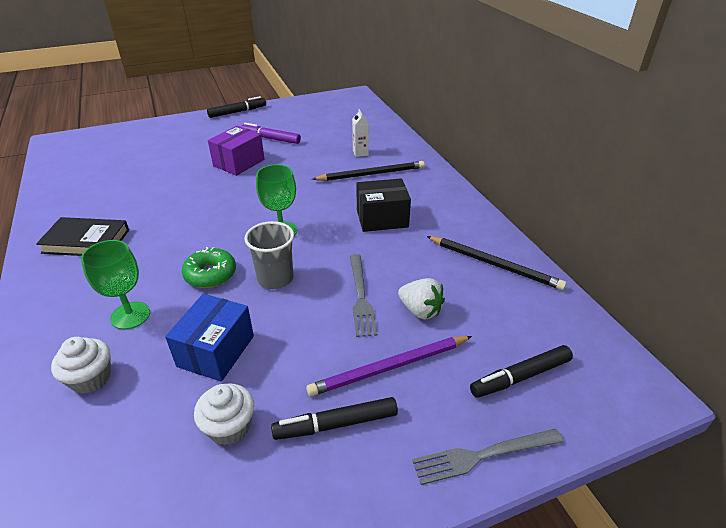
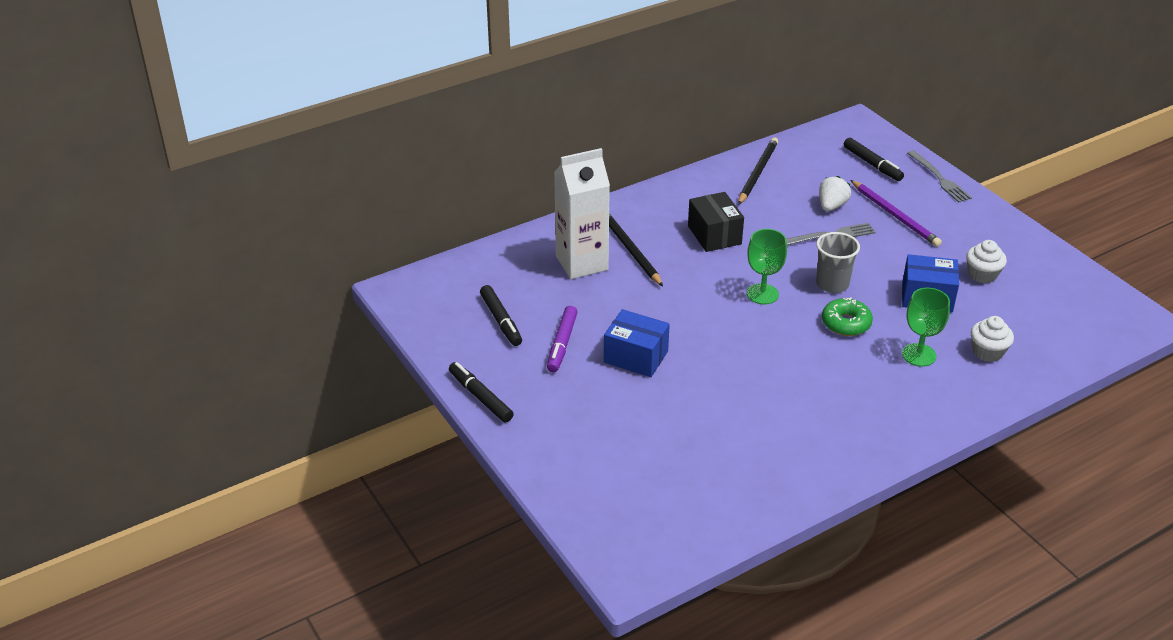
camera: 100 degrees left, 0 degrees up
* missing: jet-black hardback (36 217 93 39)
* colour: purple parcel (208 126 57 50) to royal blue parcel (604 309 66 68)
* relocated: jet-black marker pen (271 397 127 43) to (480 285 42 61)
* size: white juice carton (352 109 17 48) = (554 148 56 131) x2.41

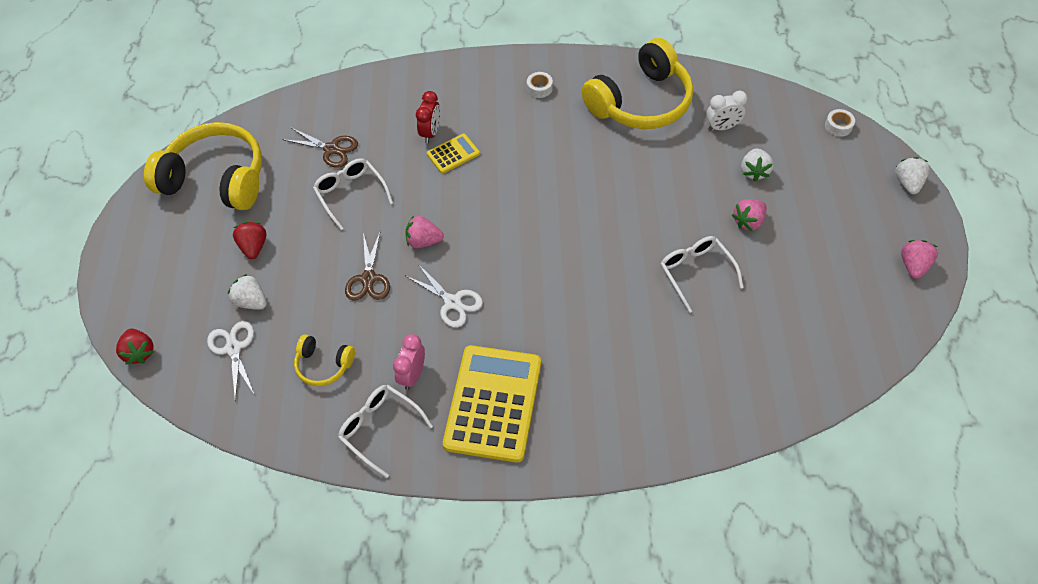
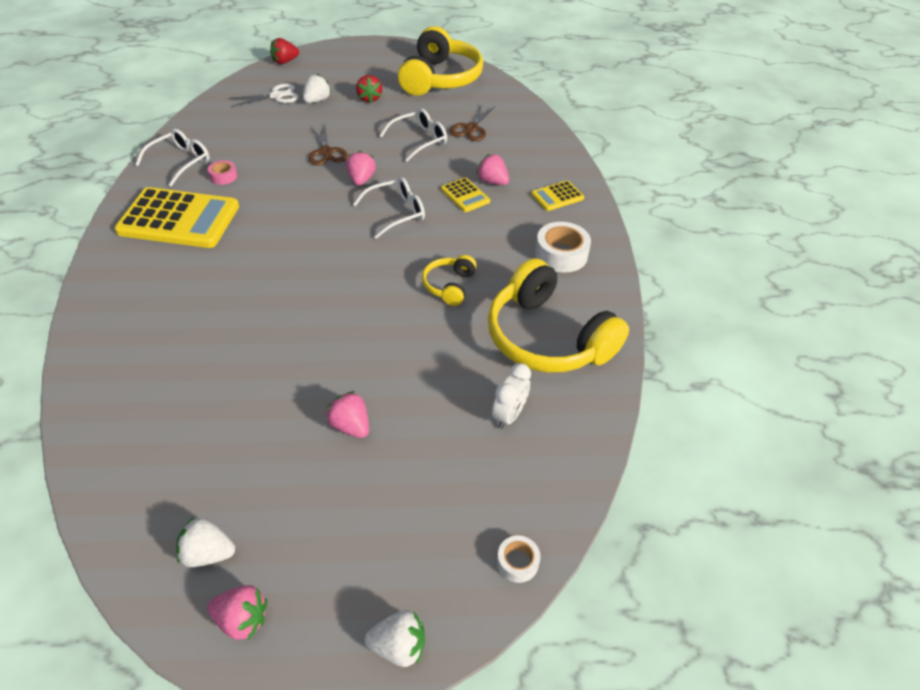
camera: 85 degrees right, 10 degrees down
* spun: scarlet berry (233 222 33 37) = (356 75 26 28) 90 degrees clockwise
* relocated: golden headset (294 334 61 52) to (422 255 55 51)
* spun: dark brown pair of scissors (345 230 45 71) = (308 125 40 41) 105 degrees counterclockwise
* exchanged: pink alarm clock (393 334 32 56) to pink sticky tape (208 160 29 25)
* missing: white pair of scissors (406 264 77 64)
* exchanged: scarlet alarm clock (416 91 24 52) to pink berry (476 154 33 31)
* size: white sticky tape (527 72 26 26) = (535 222 56 51) x1.81
* relocated: white glasses (660 236 84 77) to (353 177 72 62)
* spun: white alarm clock (706 91 41 40) = (492 363 39 66) 135 degrees counterclockwise
* relocated: white berry (741 148 32 33) to (176 517 59 50)
* appeared: golden pocket calculator (531 181 53 30)

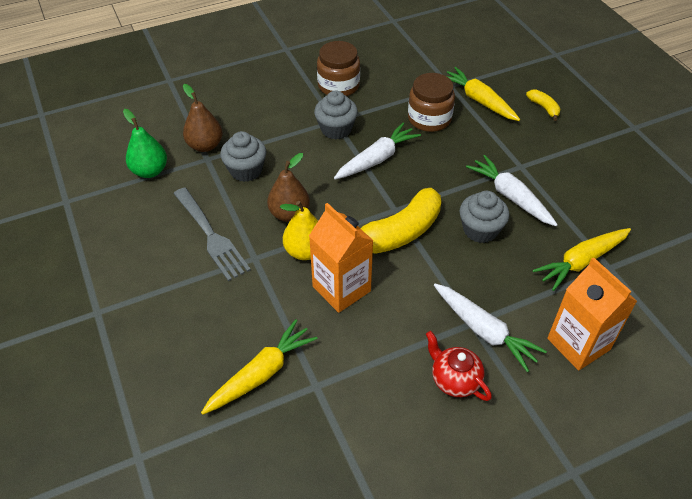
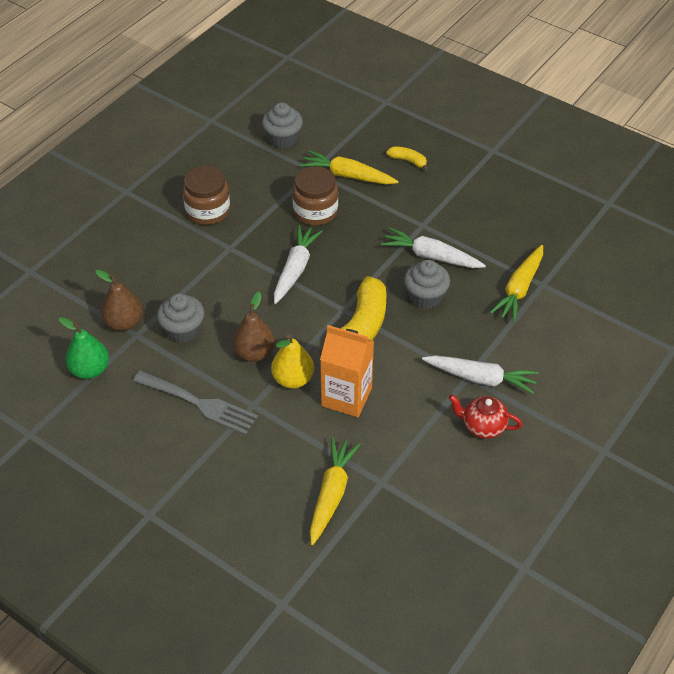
camera: 30 degrees left, 0 degrees up
* relocated: gray cupcake (314 91 44 49) to (262 102 41 46)
* missing: orange-coloured juice carton (547 257 90 113)

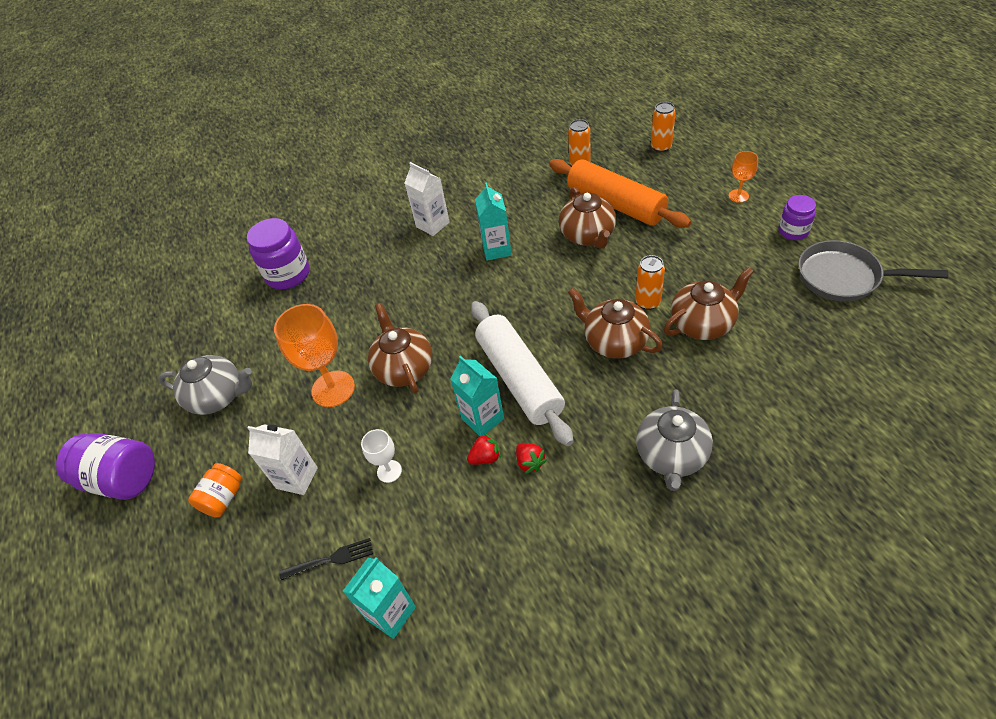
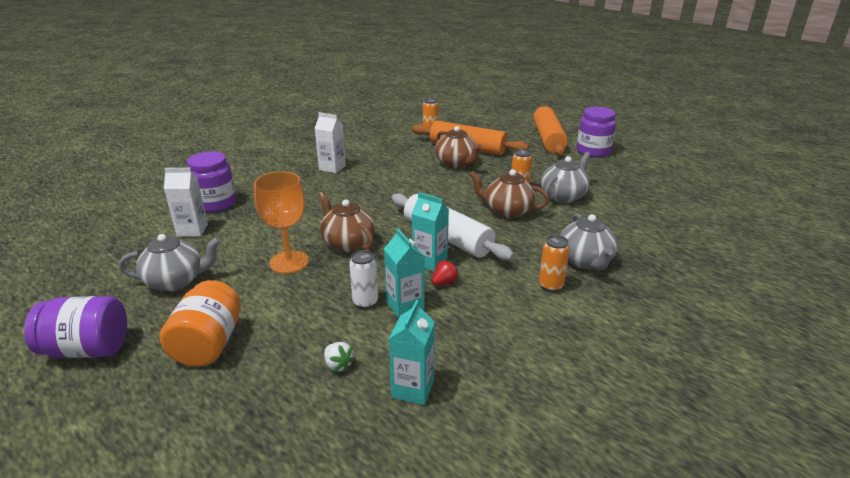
camera: 25 degrees left, 20 degrees down
* size: orange-coloured jam jar (188 463 54 55) = (160 280 81 87) x1.66
* relocated: white juice carton (247 424 71 71) to (164 168 44 69)
* exchanged: jet-black dinner fork (279 538 94 42) to white berry (324 342 31 30)
* exchanged: white chalice (361 429 41 54) to white can (349 250 29 59)
* relocated: aqua juice carton (475 182 37 79) to (384 228 40 90)
* missing: scarlet berry (516 443 31 31)
* relocated: orange-coloured can (651 102 25 50) to (539 235 31 57)
* colour: dark brown china teapot (664 267 90 73) to gray china teapot (541 152 49 51)
* exchanged: orange-coloured chalice (729 151 29 52) to orange-coloured dough roller (533 106 35 49)
* size: purple jam jar (778 195 38 45) = (576 107 40 50) x1.66
* missing: gray skillet (798 240 150 62)

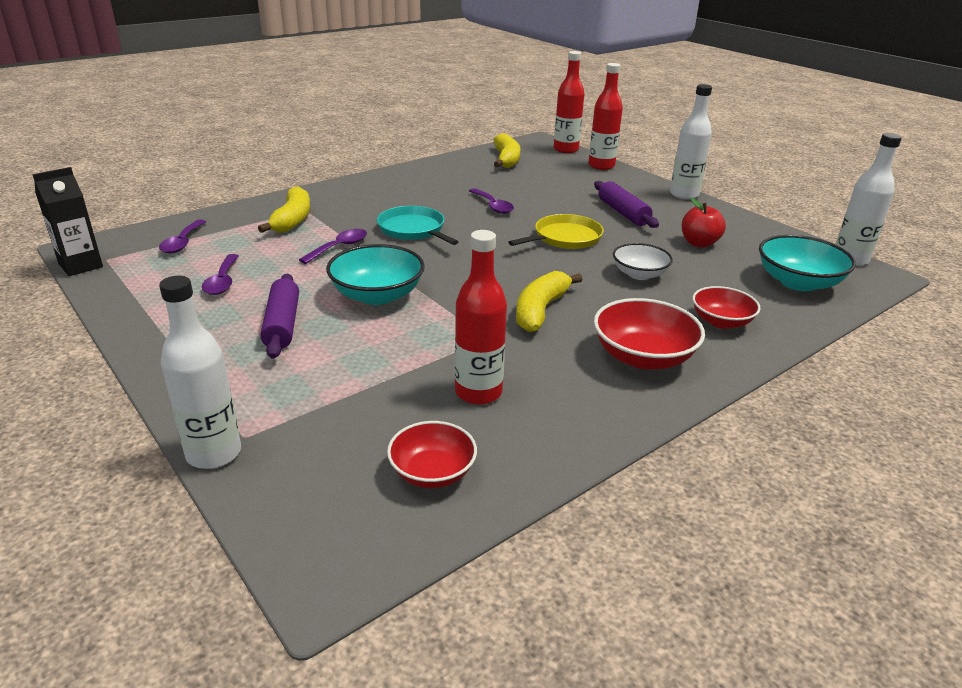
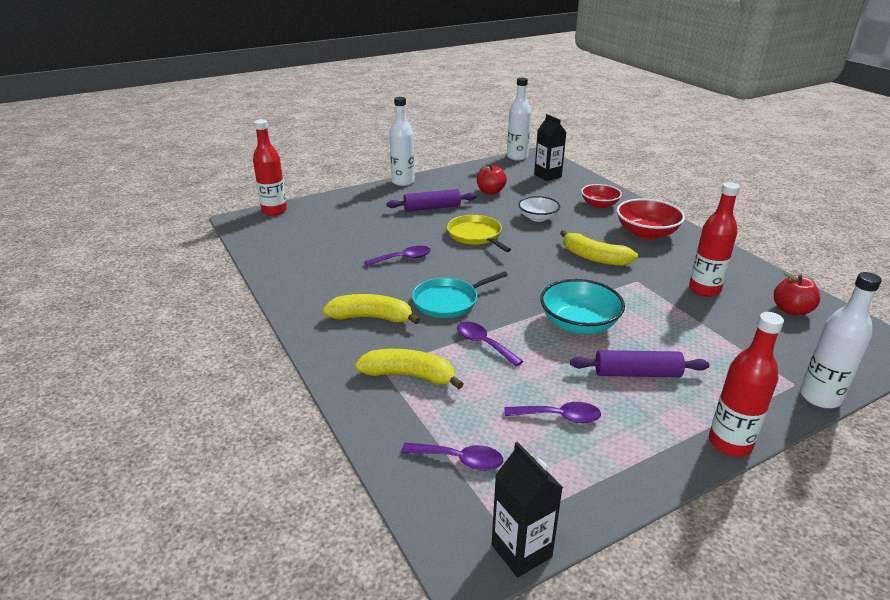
camera: 80 degrees left, 0 degrees up
* exchanged: scarlet bowl (387 421 90 67) to scarlet toy apple (774 273 46 43)
* relocated: golden banana (493 133 27 35) to (323 294 97 30)
* relocated: scarlet drink bottle (588 63 35 107) to (709 312 75 145)
* exchanged: aqua bowl (759 235 97 56) to jet-black juice carton (534 114 32 67)

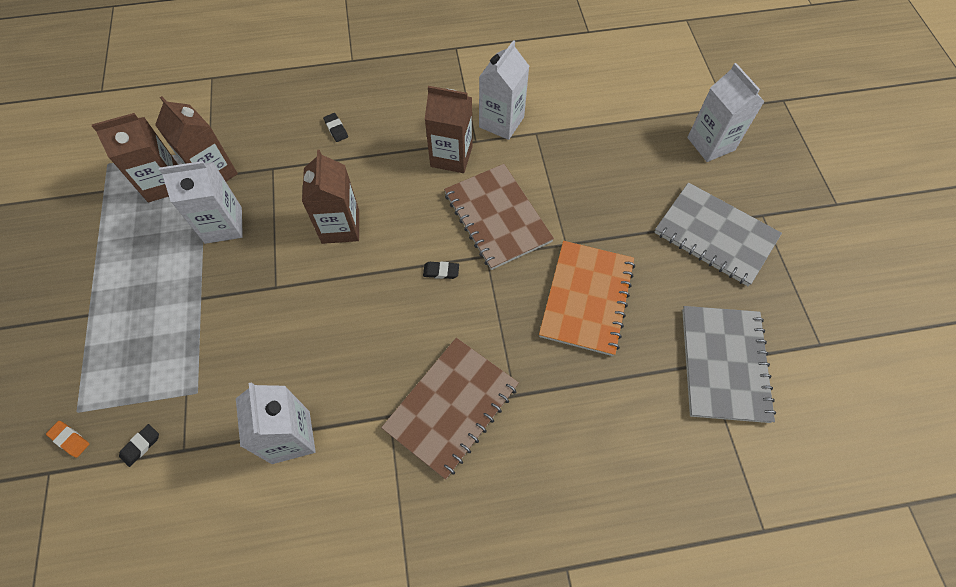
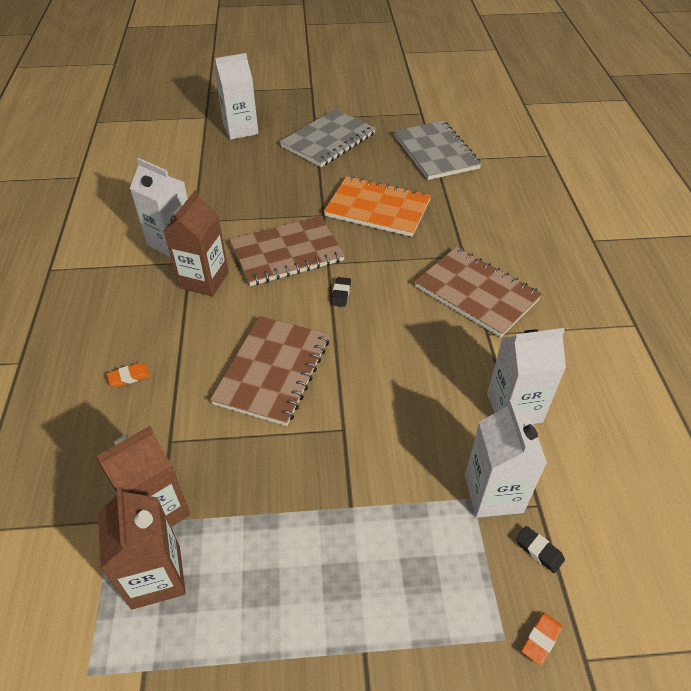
camera: 85 degrees left, 15 degrees down
* relocated: white juice carton (159 161 84 83) to (465 400 82 118)
* exchanged: dark brown juice carton (302 150 57 94) to dark brown notepad (210 316 119 110)
* colour: jet-black eraser (323 113 25 29) to orange-coloured eraser (107 363 43 24)
* spun: gray notepad (682 306 94 117) = (394 121 88 59) 60 degrees clockwise

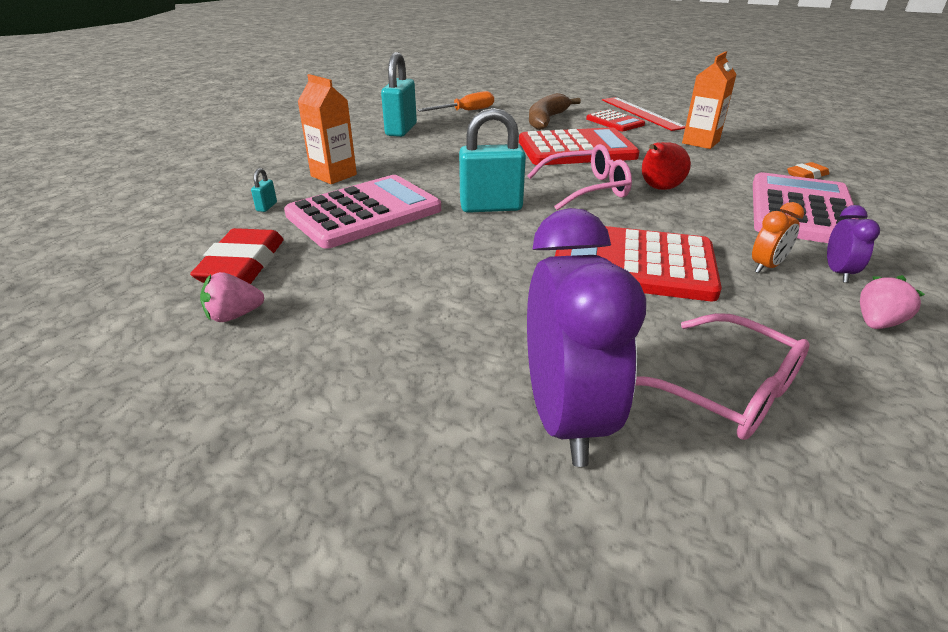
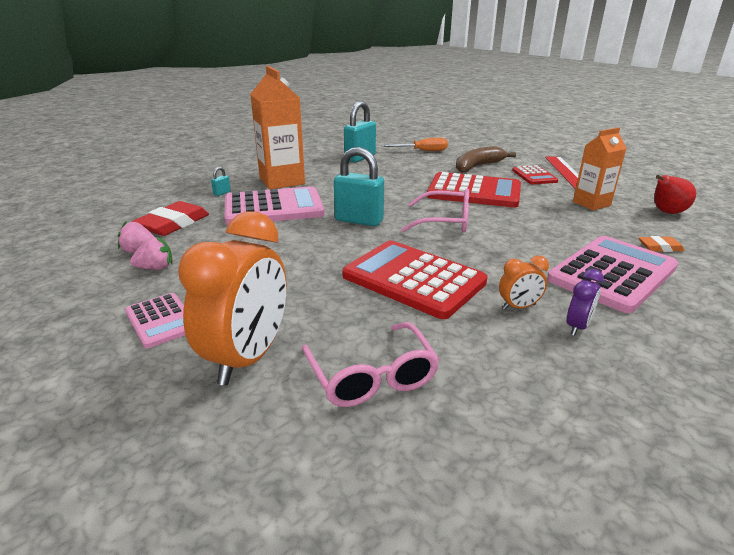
camera: 25 degrees right, 5 degrees down
* size: orange-coloured juice carton (297 74 60 110) = (250 66 55 124) x1.57
* colour: purple alarm clock (527 208 119 259) to orange-coloured alarm clock (178 211 109 175)
* relocated: scarlet toy pear (642 142 49 48) to (654 175 42 39)
* relocated: pink berry (860 275 65 54) to (130 237 42 33)
* appeared: pink pocket calculator (125 293 60 55)

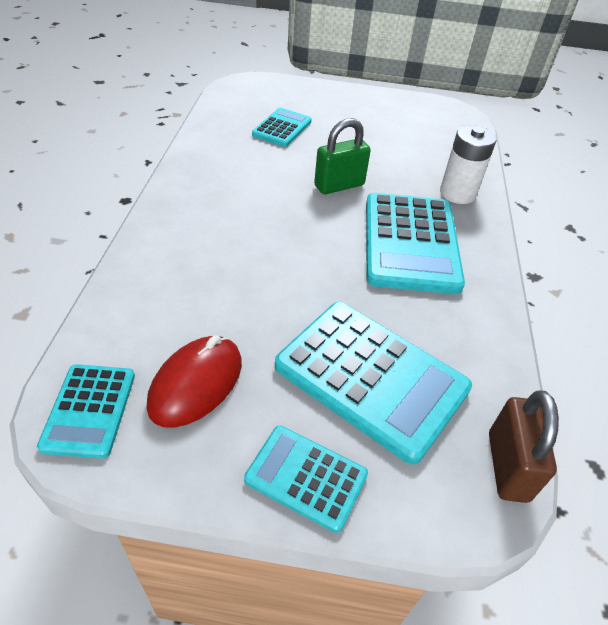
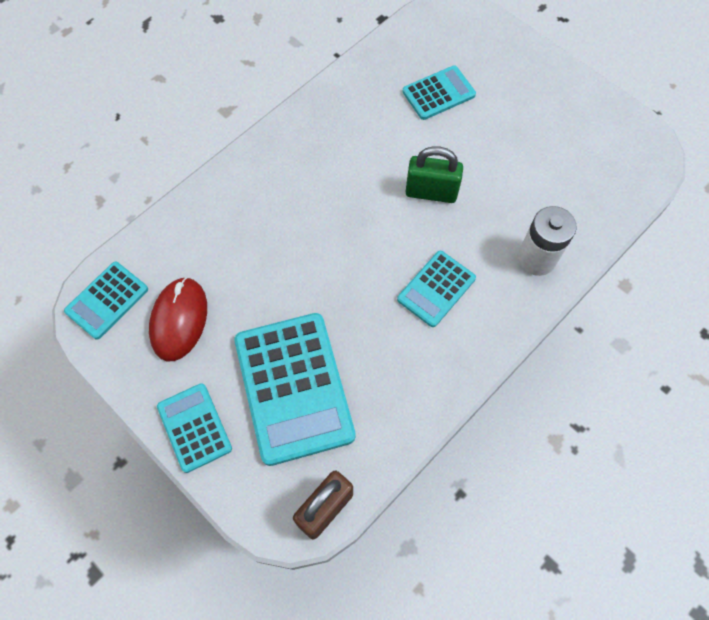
camera: 40 degrees right, 20 degrees up
* spun: scarlet PC mouse (147 336 95 92) = (149 277 58 85) 60 degrees counterclockwise
* size: aqua pocket calculator (366 193 99 101) = (397 251 79 76) x0.55

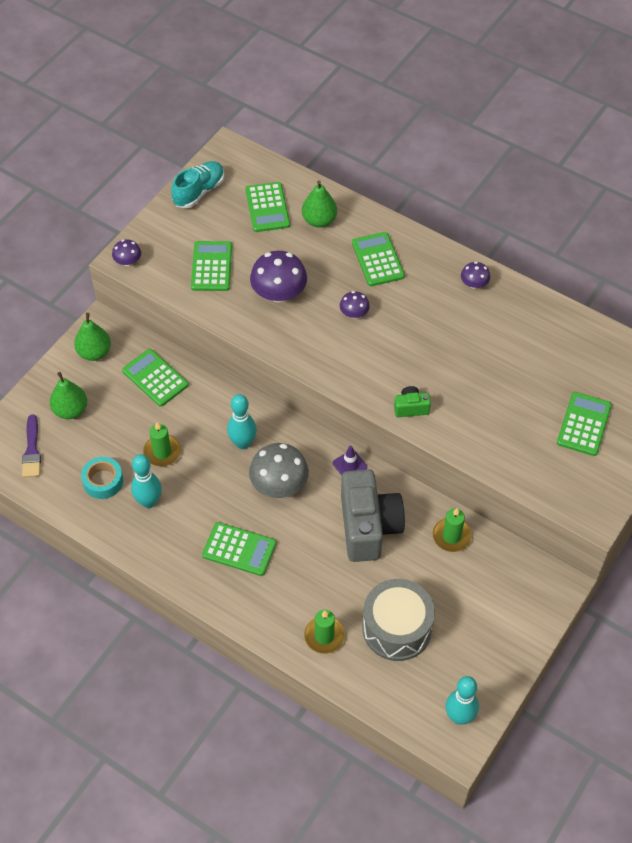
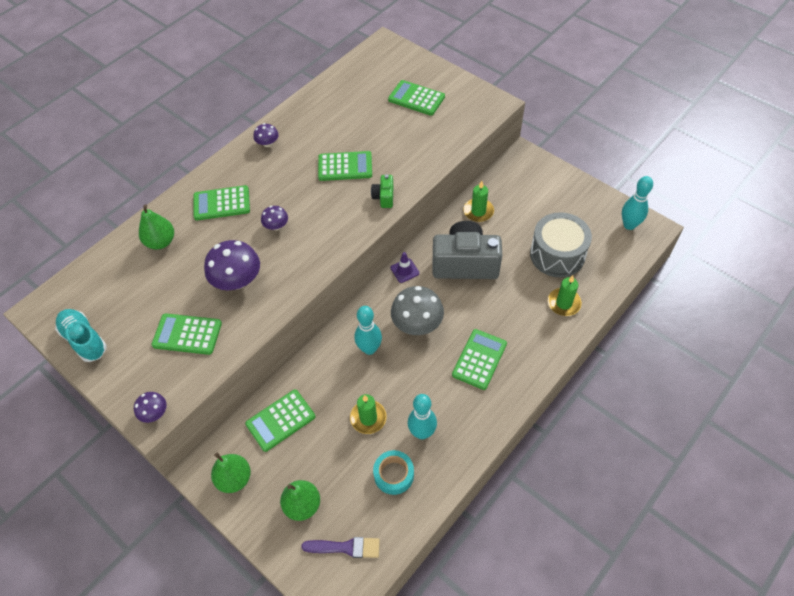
camera: 80 degrees left, 0 degrees up
* relocated: emerald pocket calculator (245 182 45 50) to (318 151 54 30)

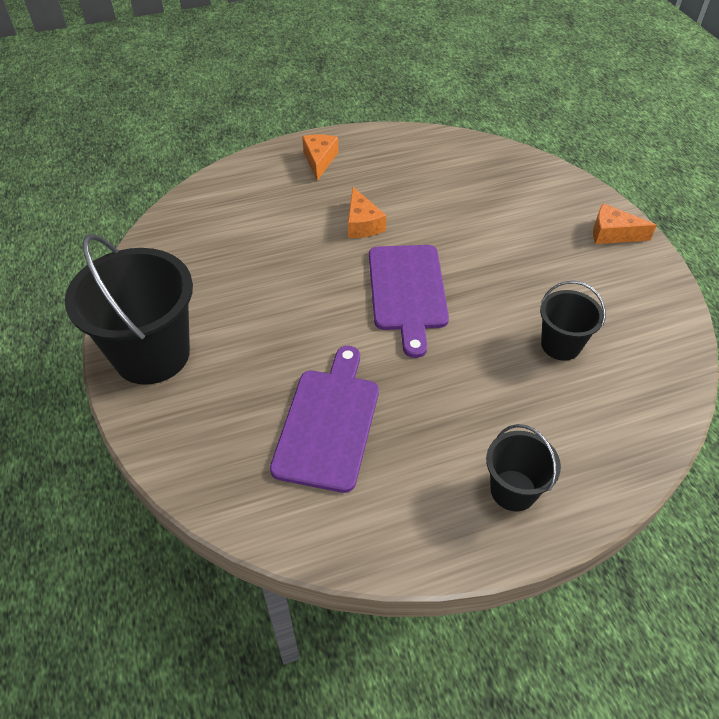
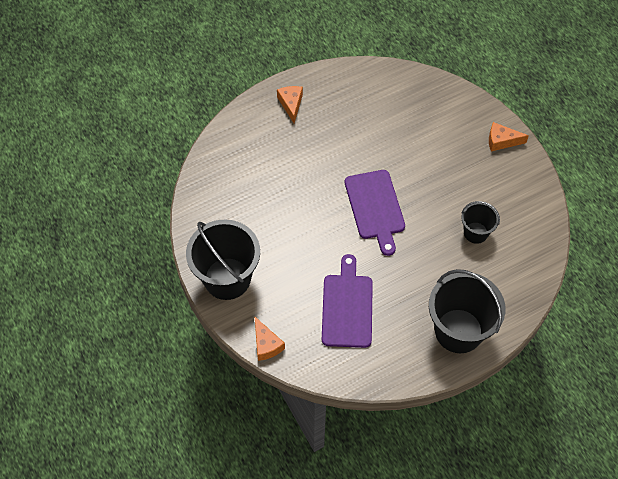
camera: 10 degrees left, 10 degrees up
* relocated: orange-coloured cheese (348 187 38 51) to (255 317 30 44)
* size: jet-black pail (486 424 75 87) = (429 269 76 84) x1.88

